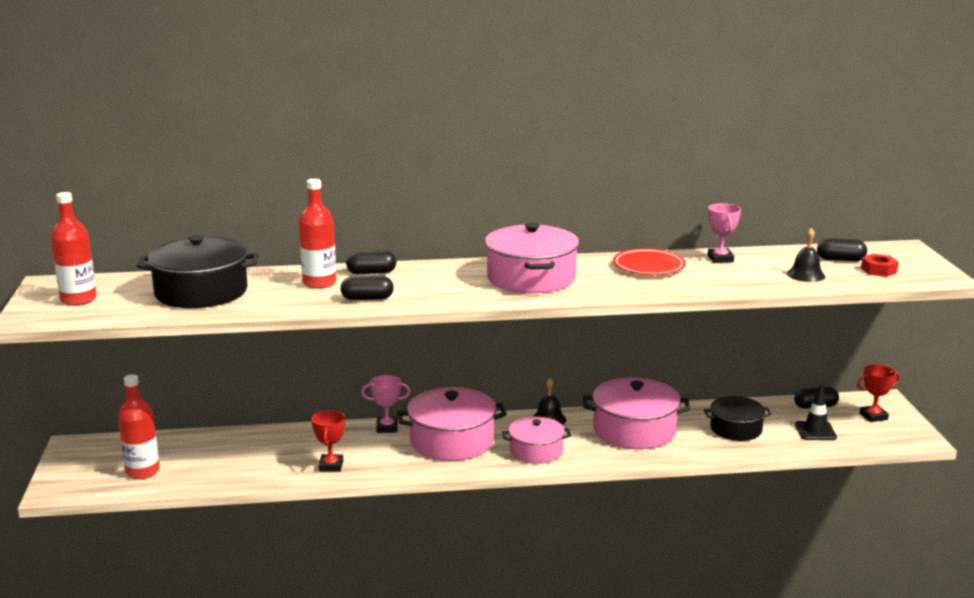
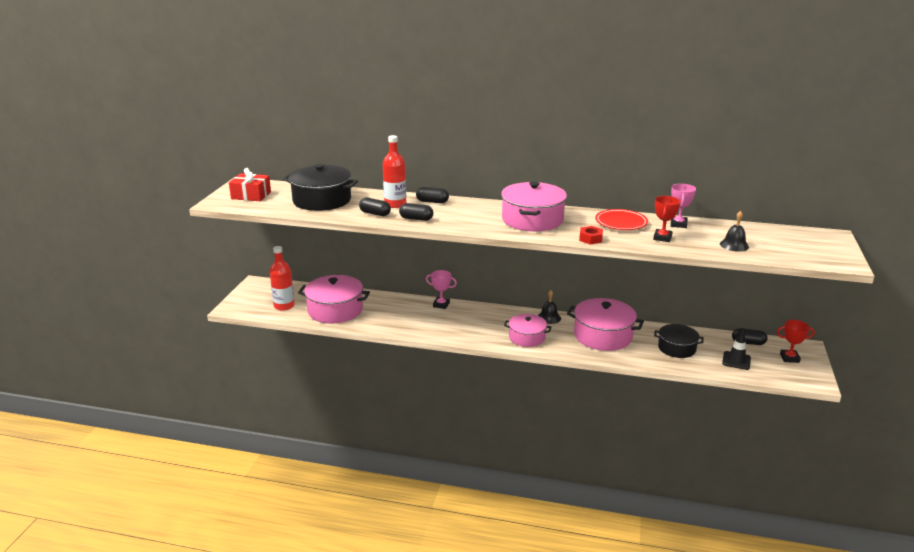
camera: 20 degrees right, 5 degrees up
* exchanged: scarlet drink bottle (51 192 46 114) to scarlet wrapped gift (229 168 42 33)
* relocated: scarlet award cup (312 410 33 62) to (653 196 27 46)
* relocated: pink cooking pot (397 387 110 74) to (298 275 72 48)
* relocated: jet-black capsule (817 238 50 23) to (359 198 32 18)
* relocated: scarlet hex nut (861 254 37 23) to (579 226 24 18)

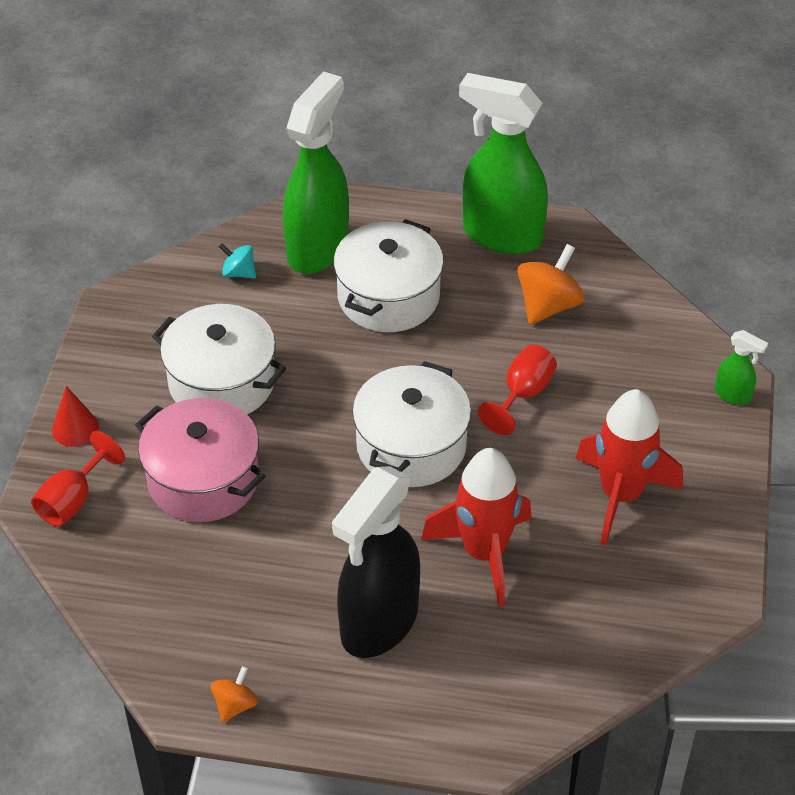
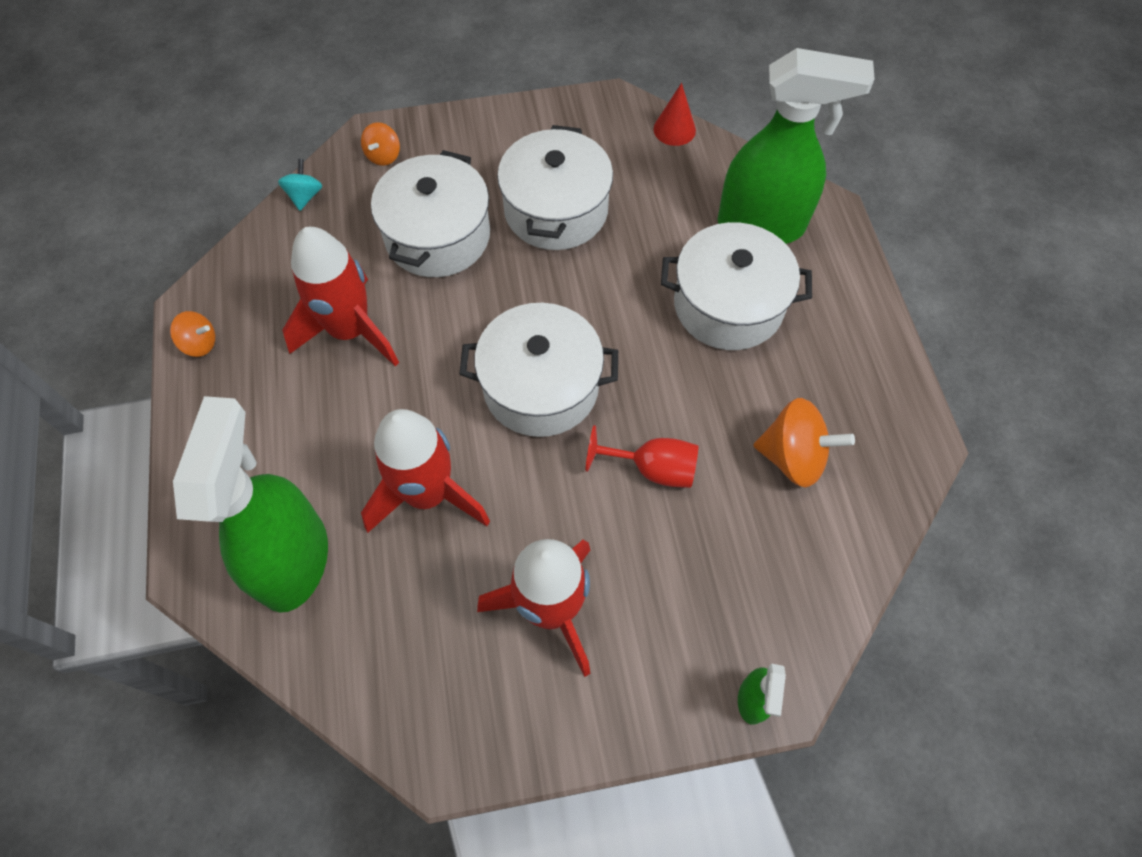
camera: 70 degrees right, 15 degrees up
* exchanged: scarlet chalice (31 431 94 96) to orange-coloured spinning top (361 122 39 44)
* relocated: scarlet solid cone (52 386 47 61) to (654 83 42 63)
* colour: pink cooking pot (135 398 131 124) to white cooking pot (371 150 119 127)
* relocated: aqua spinning top (219 243 37 36) to (278 159 44 52)
* missing: jet-black spray bottle (332 466 88 192)
* relocated: emerald spray bottle (459 73 89 181) to (173 396 155 217)
* appeared: scarlet toy rocket (282 227 117 140)

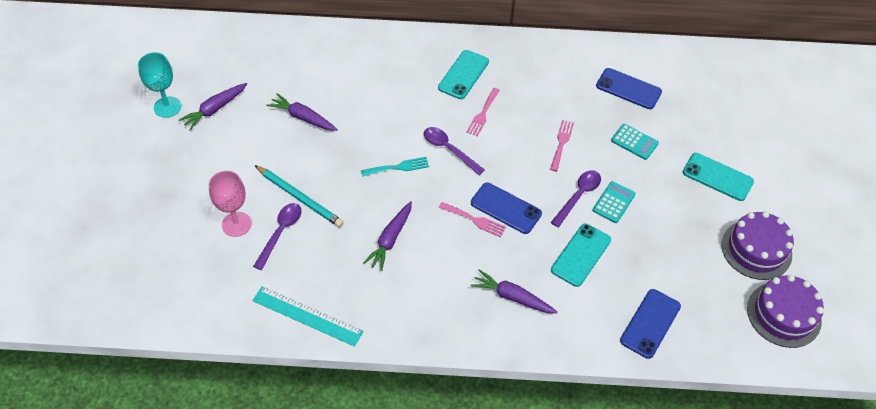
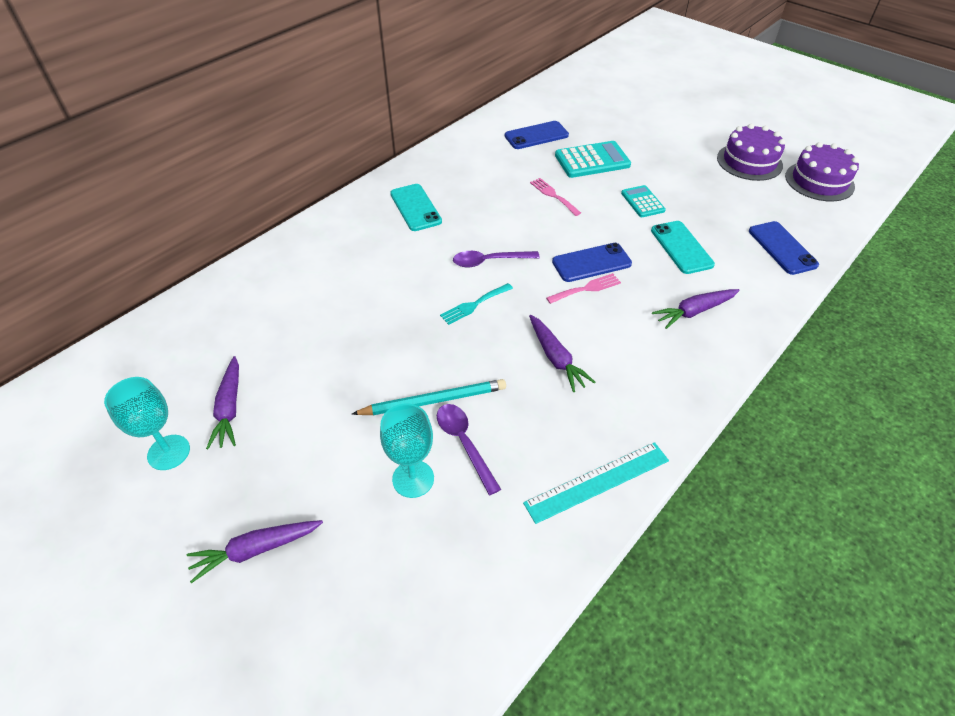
camera: 50 degrees left, 5 degrees down
* colour: pink chalice (209 171 43 66) to aqua chalice (380 404 54 94)
* relocated: purple root vegetable (267 93 71 38) to (187 520 136 63)
* spun: aqua dinner fork (361 157 68 20) = (440 283 73 42) 150 degrees counterclockwise
* missing: pink dinner fork (466 88 34 49)
* missing: purple teaspoon (551 170 50 57)
* size: aqua pocket calculator (611 124 48 36) = (555 141 76 37) x1.64
* missing: aqua phone (683 153 71 48)

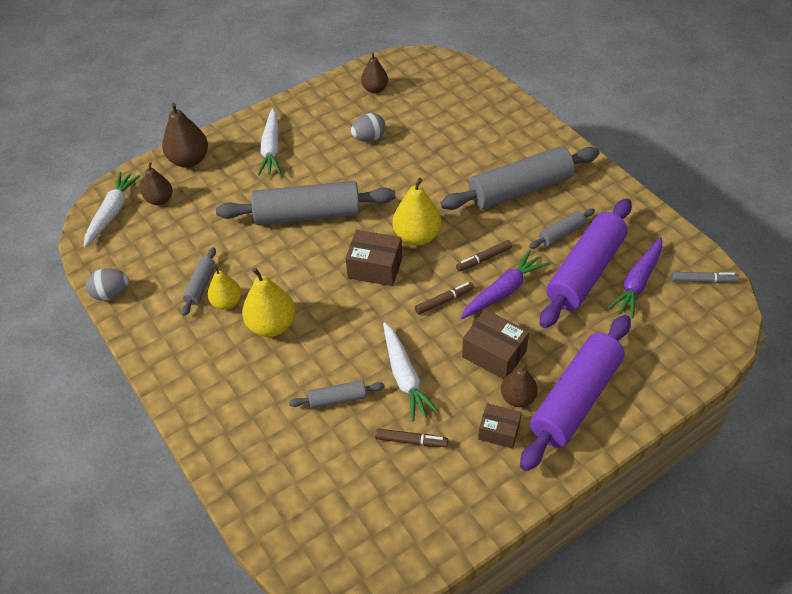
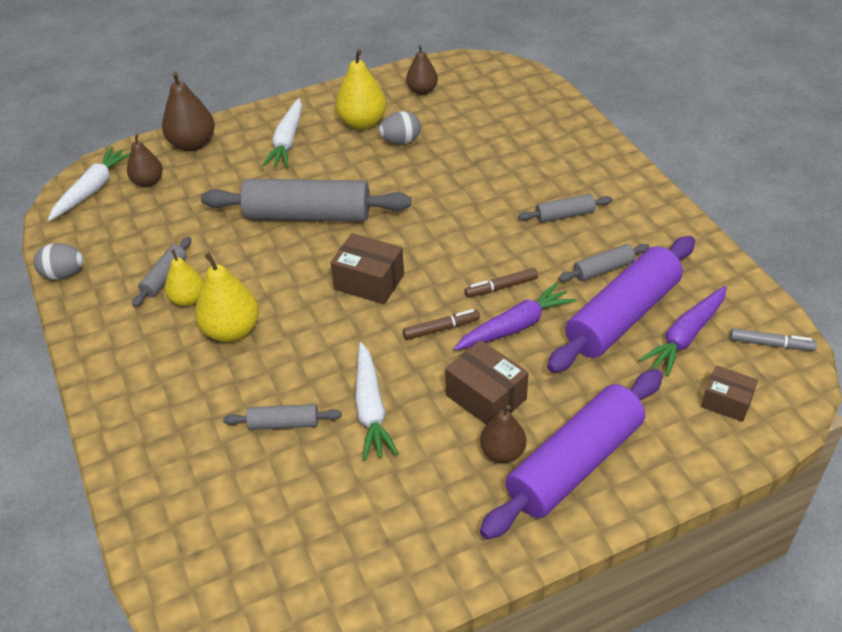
camera: 10 degrees right, 5 degrees down
* missing: dark brown marker pen (375 428 73 19)
* relocated: golden toy pear (393 178 48 68) to (336 49 50 81)
* size: gray dough roller (441 147 159 63) = (518 194 94 29) x0.46
* relocated: dark brown parcel (478 403 44 46) to (701 365 57 57)

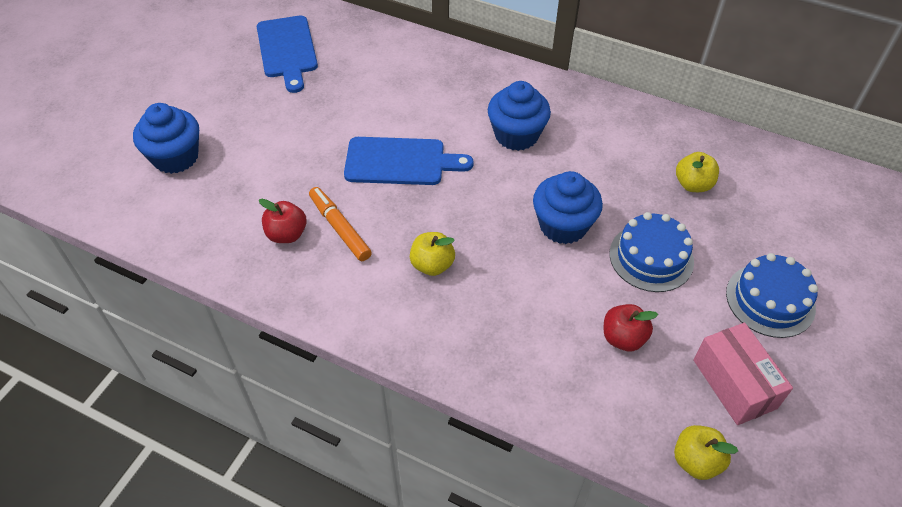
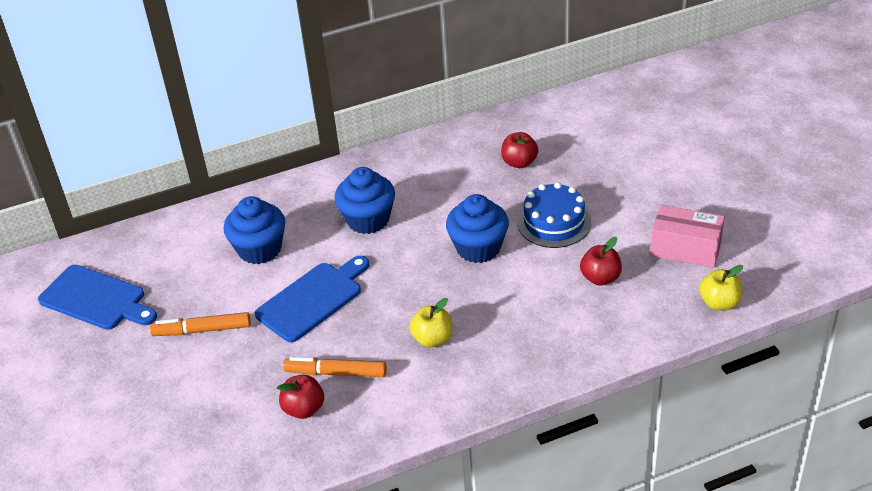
camera: 45 degrees left, 10 degrees down
* relocated: royal blue cupcake (133 103 66 71) to (223 196 62 68)
* colour: golden toy apple (676 152 43 40) to scarlet toy apple (501 132 37 36)
* missing: royal blue layer cake (726 253 92 85)
* appeared: orange-coloured marker pen (150 312 101 24)

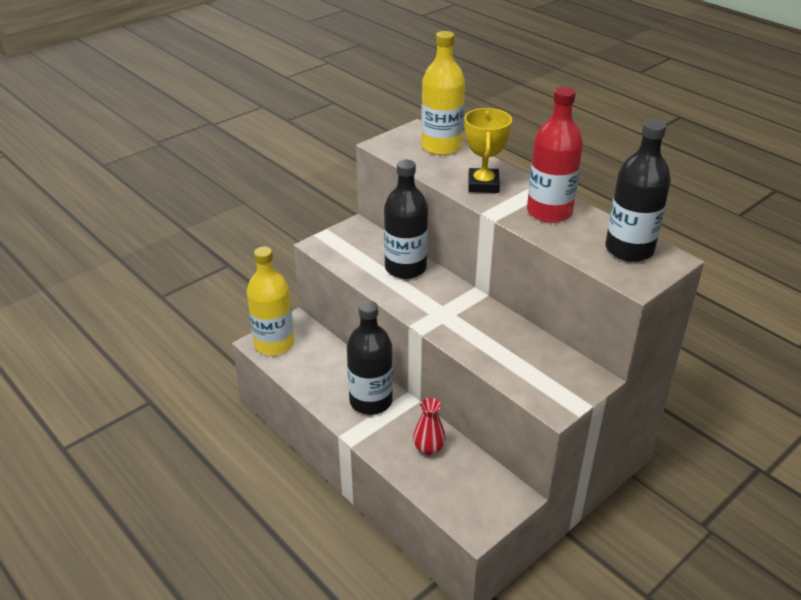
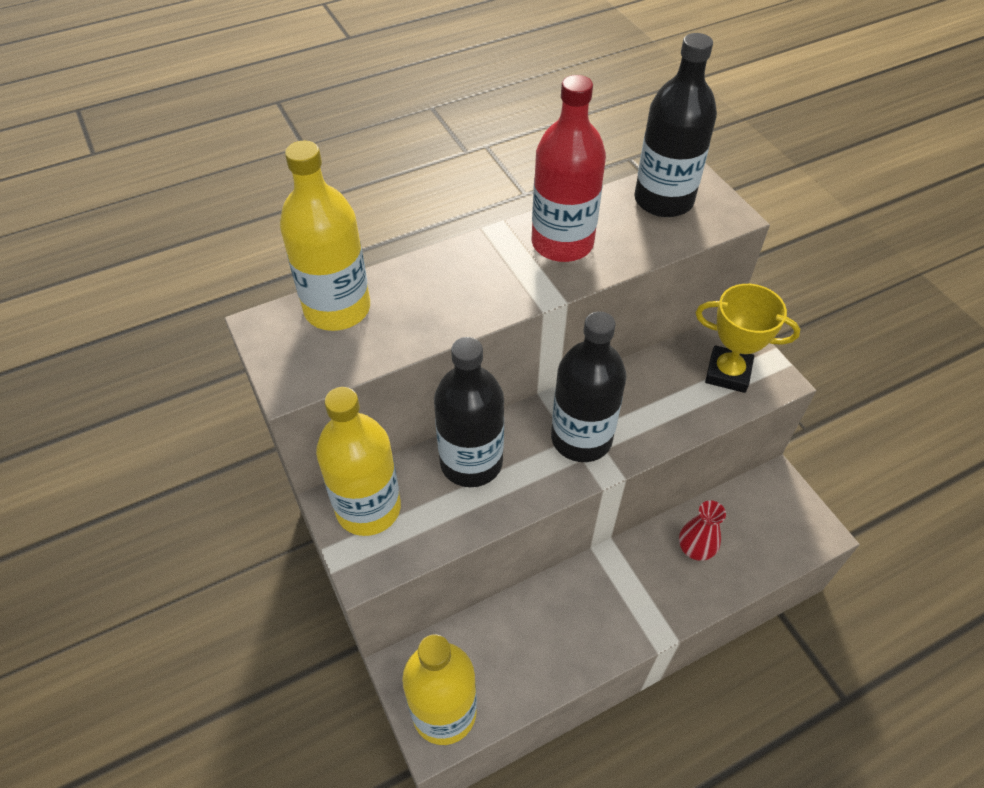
camera: 75 degrees left, 15 degrees up
* relocated: jet-black drink bottle (347 300 46 115) to (551 311 76 151)
* relocated: golden award cup (464 108 48 85) to (696 284 104 109)
* appeared: golden drink bottle (316 387 85 149)

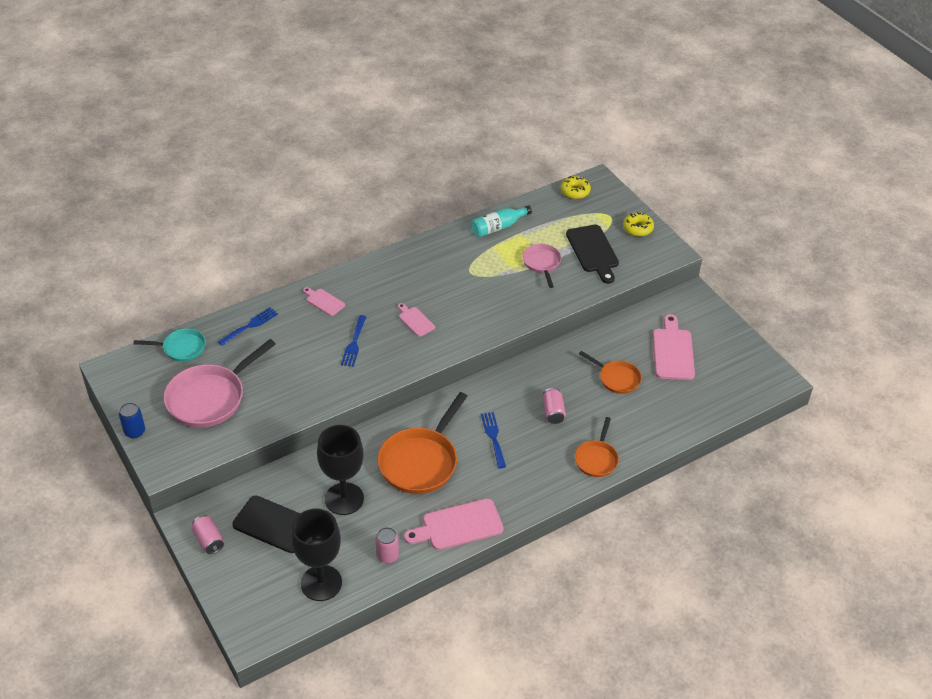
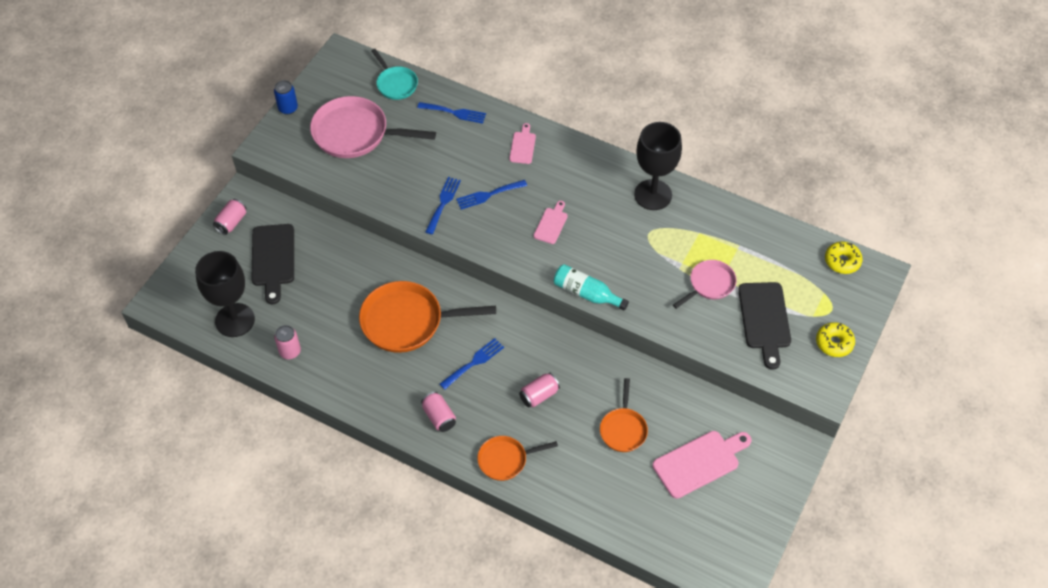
camera: 60 degrees right, 10 degrees up
* relocated: jet-black chalice (317 425 47 90) to (634 122 48 88)
* missing: pink cutting board (404 498 100 52)
* relocated: aqua drink bottle (471 205 61 32) to (554 264 75 46)
* spun: jet-black cutting board (566 225 53 59) = (738 282 53 88) 45 degrees counterclockwise
* appeared: pink can (421 392 35 40)
* appeared: royal blue dinner fork (425 177 36 57)

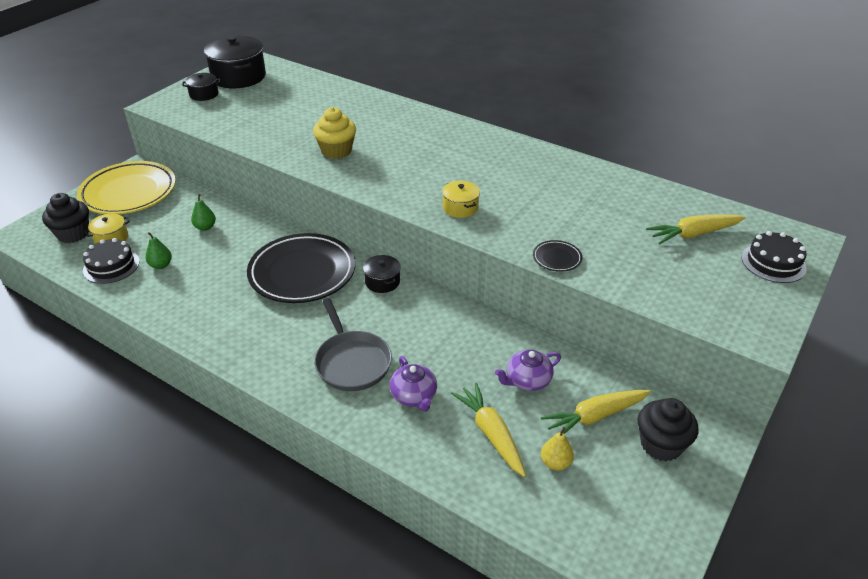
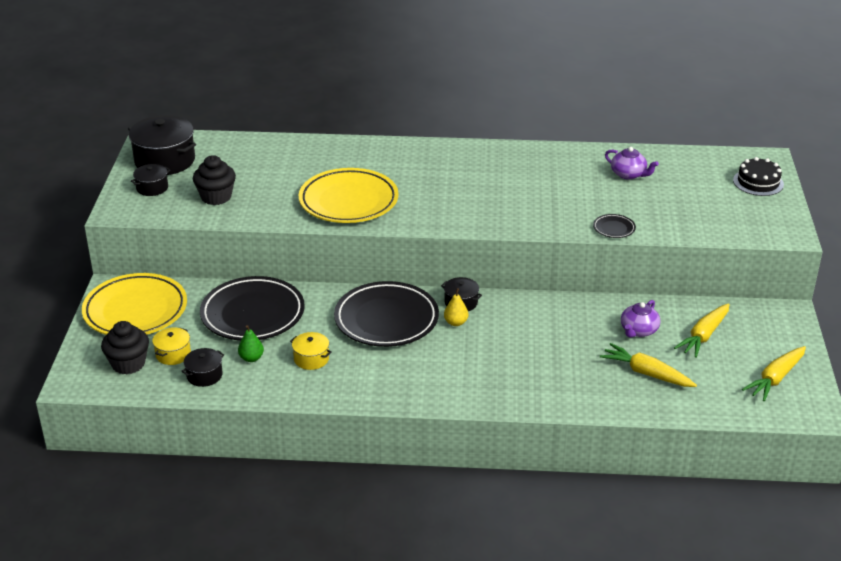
camera: 30 degrees left, 5 degrees down
* exchanged: jet-black layer cake (83 238 56 46) to jet-black cooking pot (182 348 42 39)
* exchanged: emerald toy pear (191 194 25 37) to jet-black plate (200 276 105 65)
* exchanged: golden cupcake (313 107 43 52) to golden plate (299 168 100 55)
* missing: gray skillet (314 298 78 93)
* relocated: purple china teapot (390 356 47 56) to (605 147 54 33)
* relocated: golden cooking pot (442 181 38 37) to (290 332 42 38)
* relocated: golden toy pear (541 427 33 44) to (444 288 25 38)
* relocated: jet-black cupcake (638 398 60 63) to (193 155 43 50)
* relocated: golden root vegetable (646 214 100 30) to (742 346 64 55)

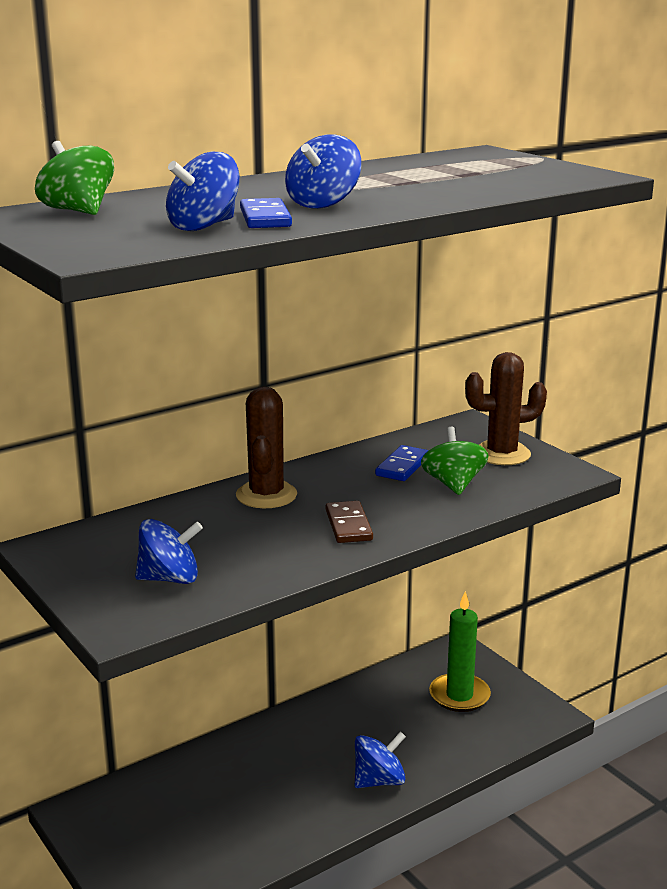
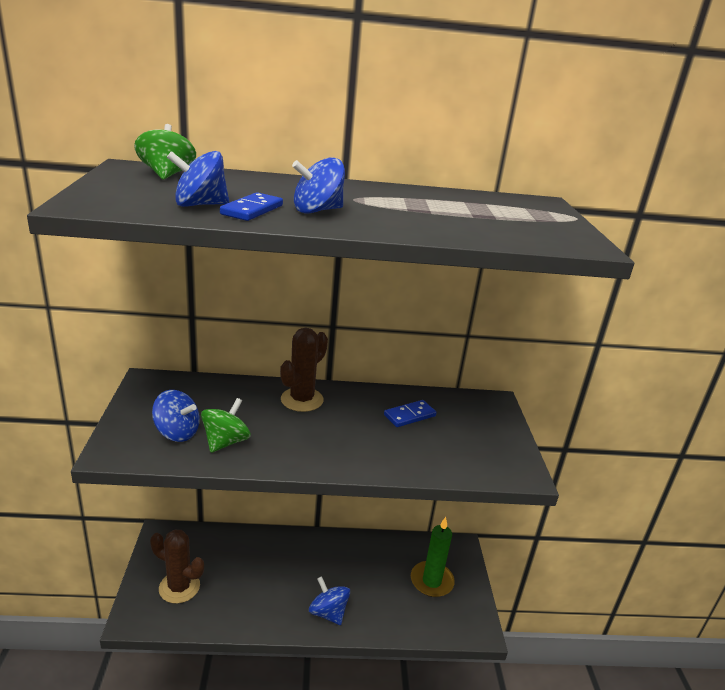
camera: 30 degrees right, 5 degrees up
* missing: dark brown domino (326 501 47 42)
* spun: royal blue spinning top (355 732 51 56) = (309 576 41 49) 135 degrees counterclockwise
* relocated: emerald spinning top (421 427 68 68) to (201 398 50 55)
* relocated: dark brown prickly plant (465 352 82 113) to (150 529 54 75)

